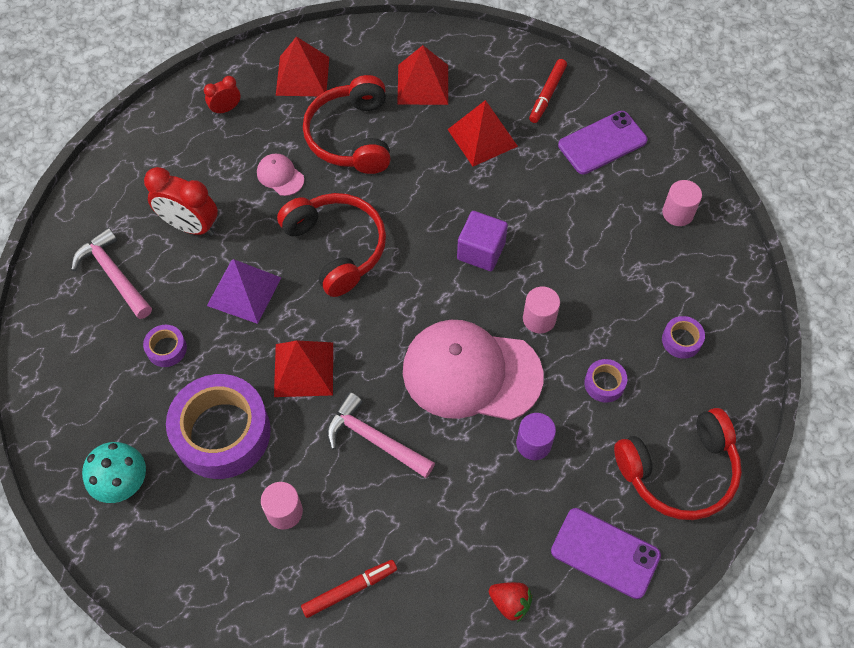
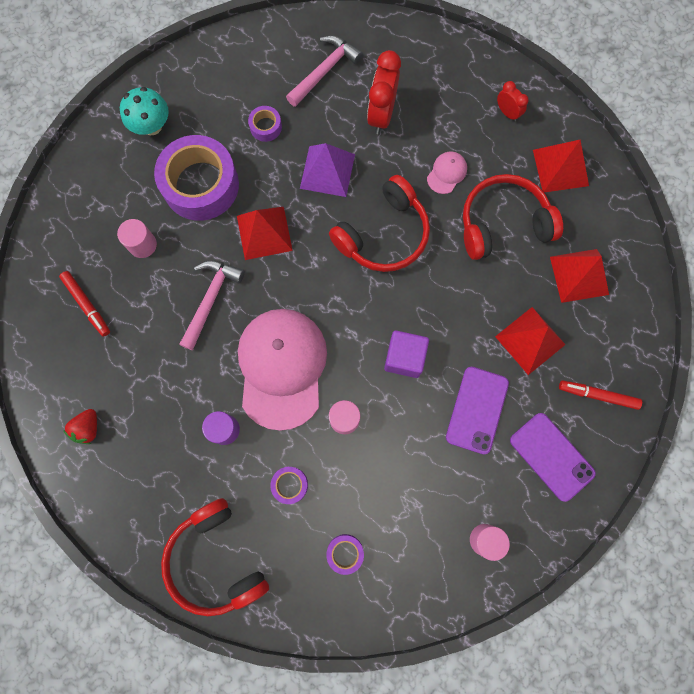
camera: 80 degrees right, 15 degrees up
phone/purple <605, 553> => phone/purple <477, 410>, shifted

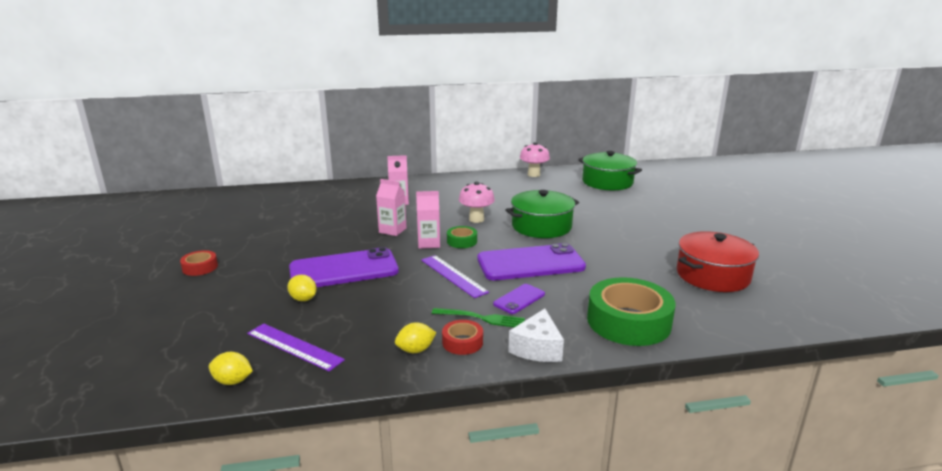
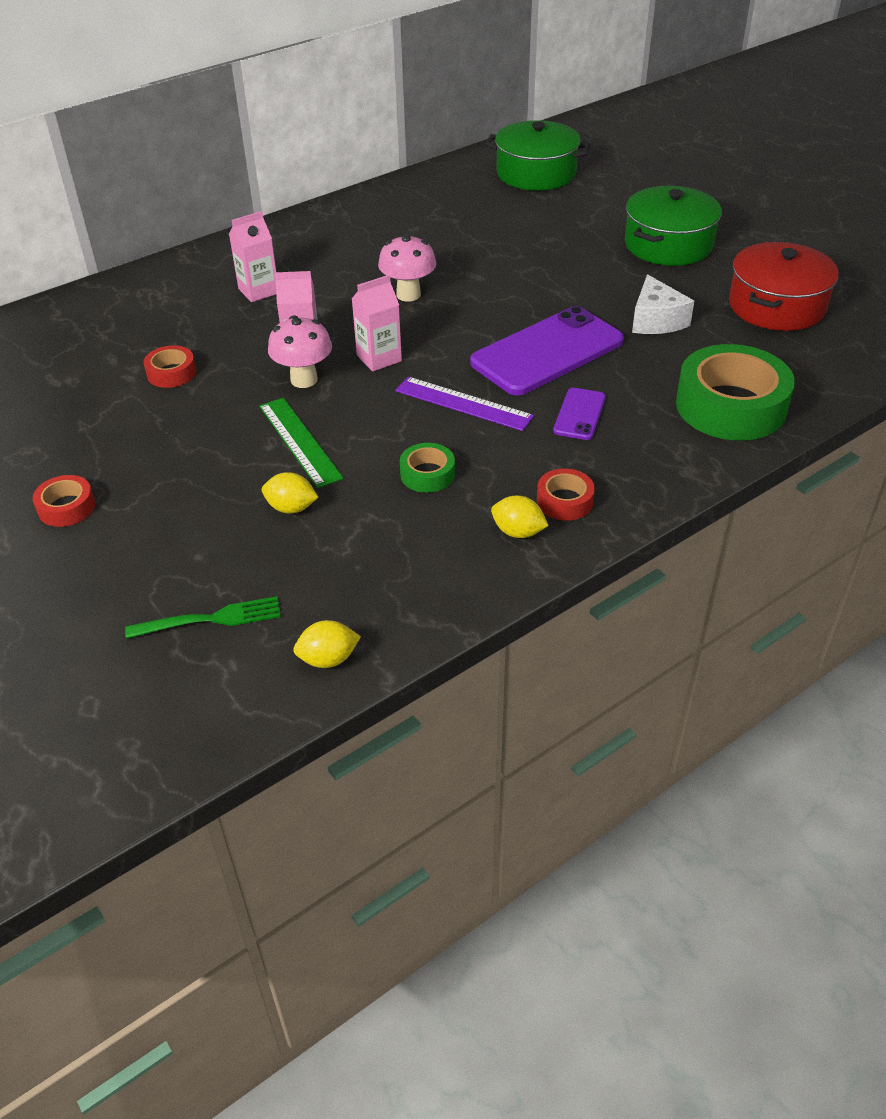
camera: 25 degrees left, 20 degrees up
ruler/purple <294, 346> => nothing
phone/purple <344, 270> => ruler/green <299, 441>
lemon/yellow <415, 350> => lemon/yellow <518, 532>, 75 degrees clockwise
fork/green <481, 318> => fork/green <210, 619>, shifted
tape/green <462, 241> => tape/green <427, 474>, shifted
pot/green <541, 226> => pot/green <668, 244>, shifted
cheese/white <537, 348> => cheese/white <656, 320>, shifted
mushroom/pink <533, 174> => mushroom/pink <304, 380>, shifted
nothing => tape/red <171, 373>

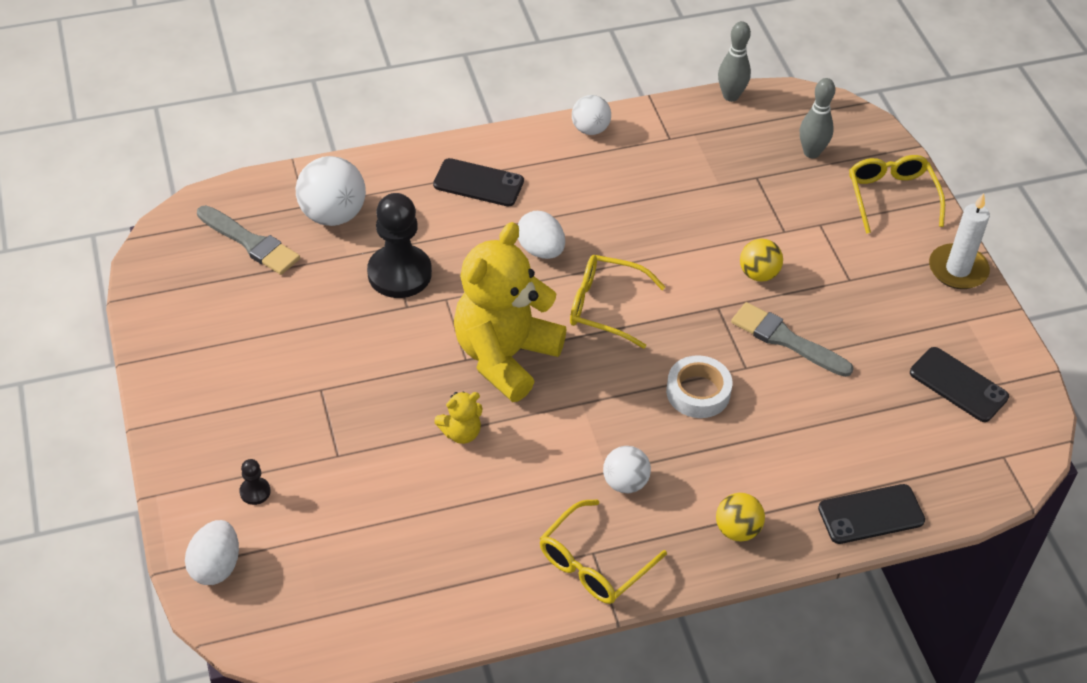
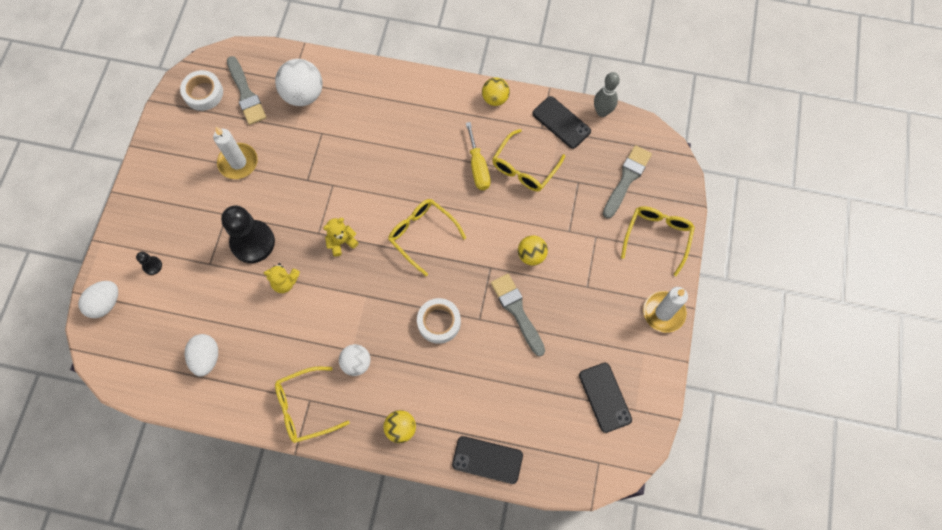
camera: 30 degrees right, 20 degrees up
pawn/black <399, 273> => pawn/black <252, 242>, shifted
phone/black <478, 183> => phone/black <561, 122>, shifted
teddy bear/yellow <505, 356> => teddy bear/yellow <341, 242>, x0.41
egg/white <540, 250> => egg/white <206, 358>, shifted
ball/white <590, 129> => ball/yellow <495, 99>
bowling pin/grey <811, 152> => brush/grey <627, 179>
nothing => tape/white <203, 93>
nothing => candle/white <238, 162>
nothing => screwdriver/yellow <478, 167>
nothing => glasses/yellow <524, 168>

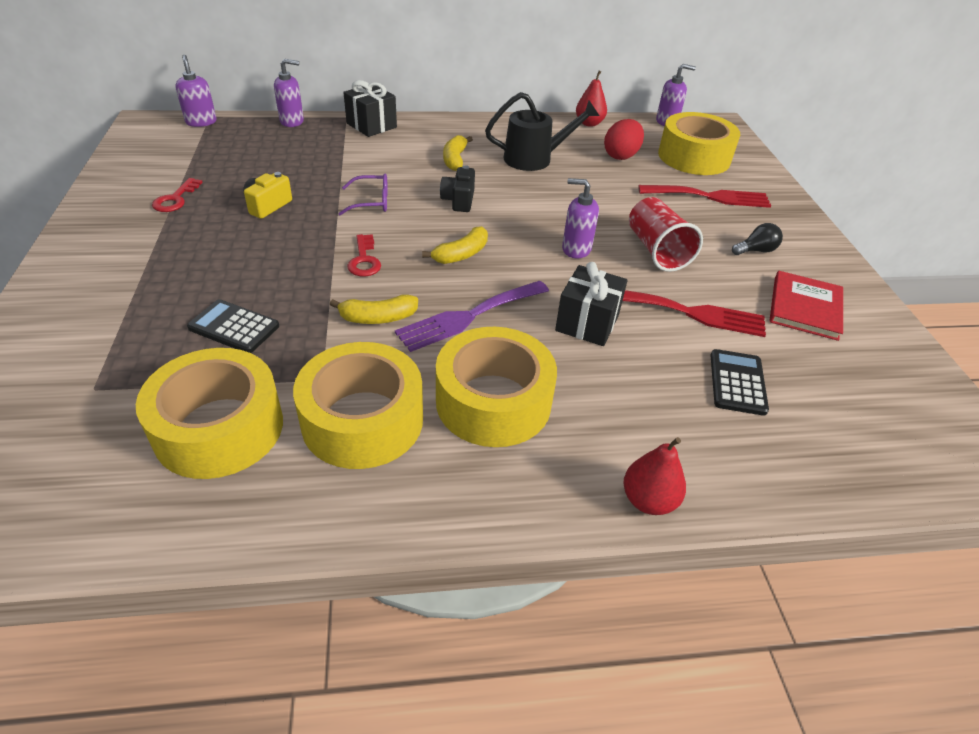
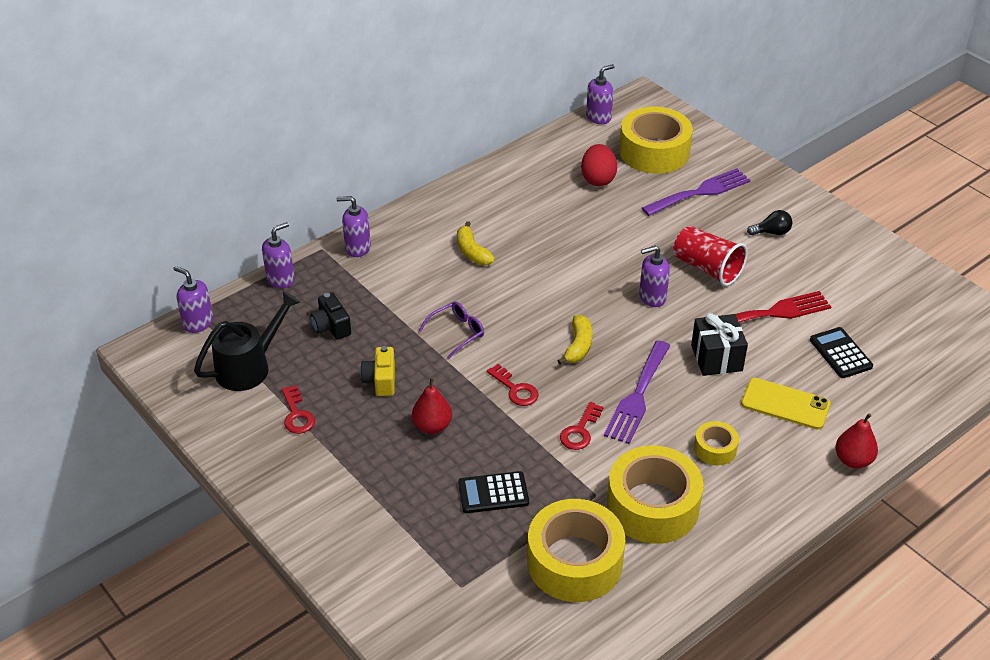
camera: 30 degrees left, 0 degrees up
banana/yellow <378, 318> => key/red <580, 431>
gift/black <371, 125> => soap dispenser/purple <357, 248>
tape/yellow <493, 401> => tape/yellow <715, 449>, x0.48
camera/black <459, 200> => camera/black <331, 326>, shifted
watering can/black <535, 159> => watering can/black <249, 366>, shifted
pear/red <589, 123> => pear/red <432, 426>, shifted
fork/red <710, 197> => fork/purple <700, 192>
light bulb/black <756, 250> => light bulb/black <771, 232>, 45 degrees clockwise
book/red <805, 308> => nothing
nothing => phone/yellow <785, 404>

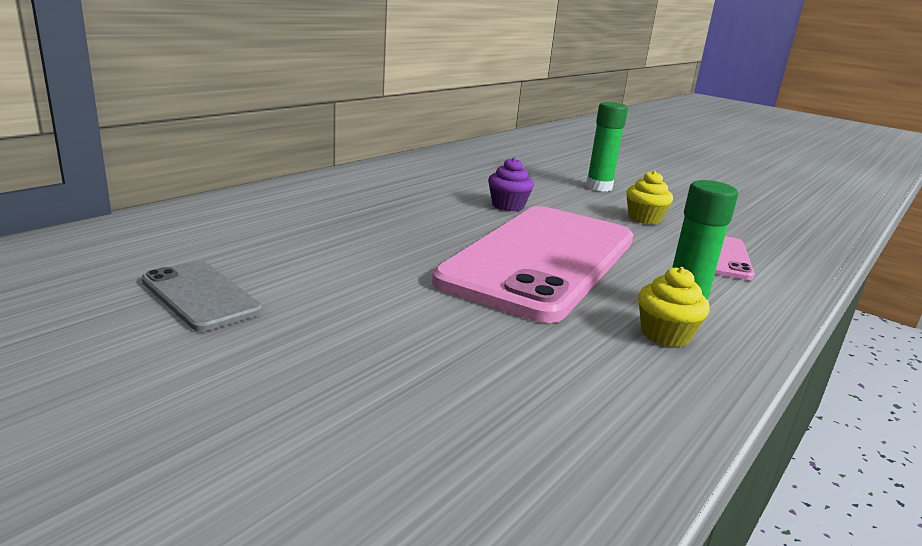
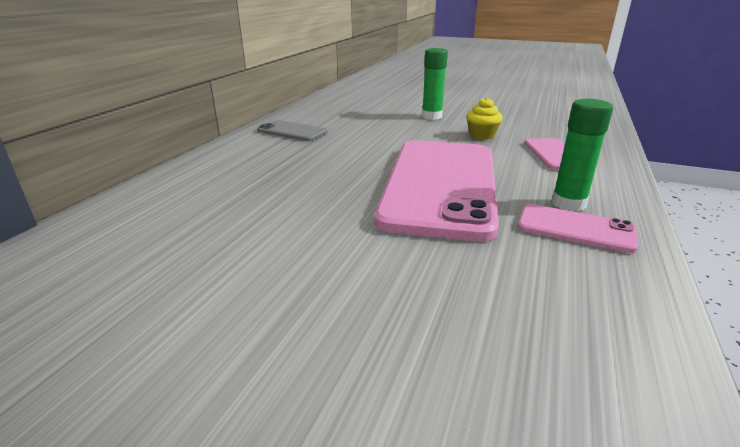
camera: 15 degrees left, 5 degrees up
phone/grey <200, 296> => phone/grey <292, 131>, shifted
cupcake/purple <508, 206> => nothing
cupcake/yellow <665, 334> => phone/pink <575, 228>

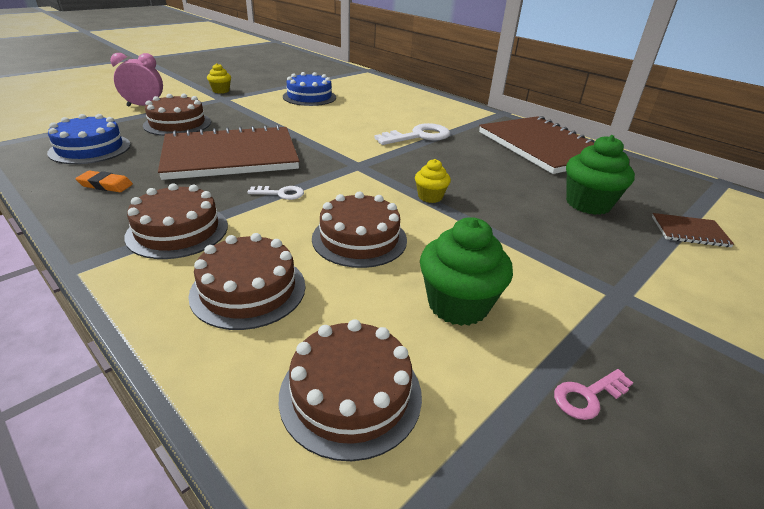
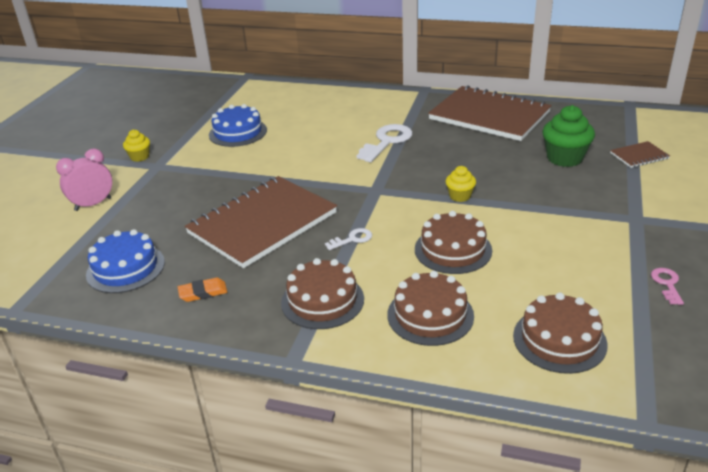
camera: 25 degrees left, 0 degrees up
cake/brown <177, 124> => nothing
cupcake/green <458, 304> => nothing
key/pink <588, 396> => key/pink <667, 284>, 150 degrees clockwise

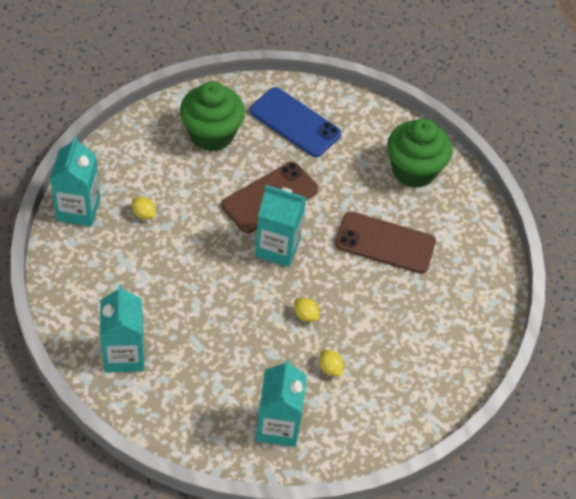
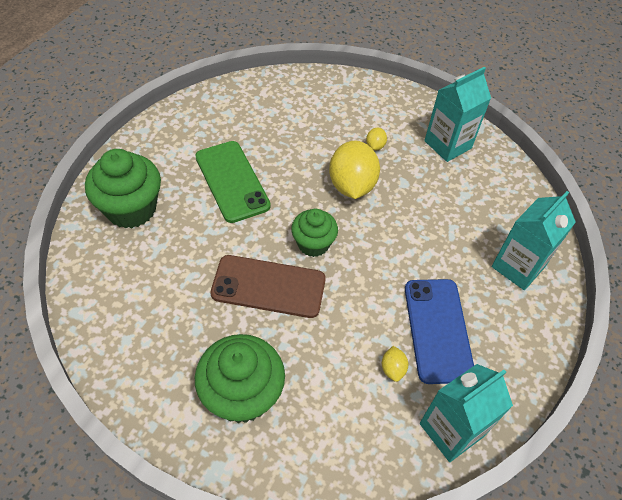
camera: 130 degrees left, 0 degrees up
phone/blue <295, 122> => phone/blue <437, 330>, shifted
carton/turquoise <277, 247> => cupcake/green <313, 244>
lemon/yellow <305, 315> => lemon/yellow <351, 185>, x2.29
phone/brown <385, 243> => phone/green <232, 181>

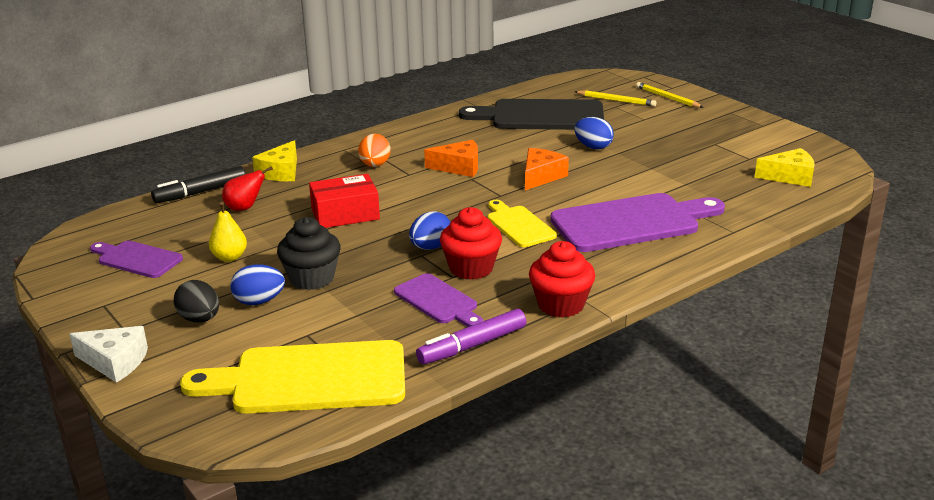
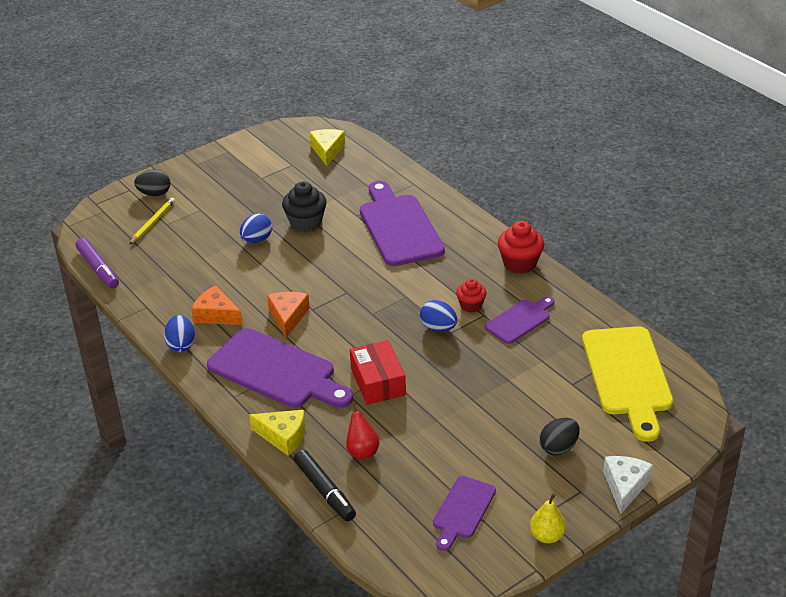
camera: 90 degrees left, 10 degrees up
pear/yellow <229, 257> => pear/yellow <547, 536>, shifted
egg/blue <259, 301> => egg/blue <181, 344>, shifted
cupcake/black <311, 278> => cupcake/black <306, 223>, shifted
egg/orange <375, 165> => cutting board/purple <276, 371>
marker/purple <472, 345> => marker/purple <98, 268>, shifted
cupcake/red <471, 268> => cupcake/red <471, 305>, x0.63
cutting board/black <541, 116> => nothing
cutting board/yellow <519, 225> => nothing
cheese/orange <541, 176> => cheese/orange <216, 315>, shifted
pencil/yellow <667, 98> => egg/black <154, 194>

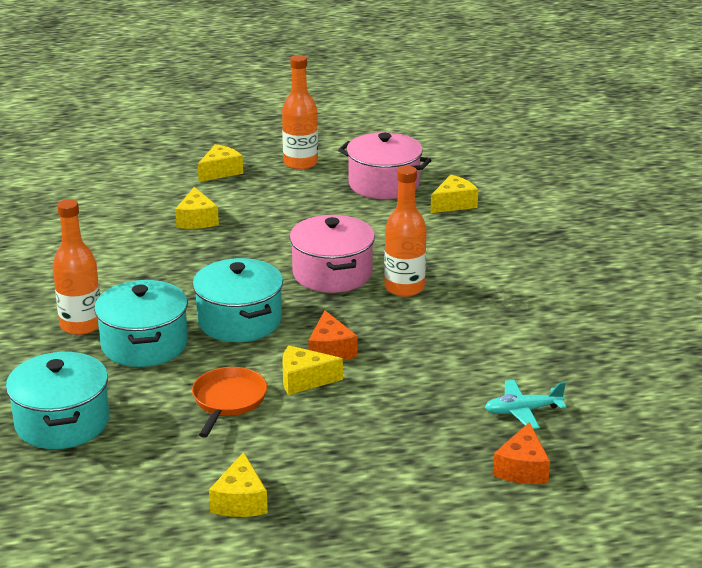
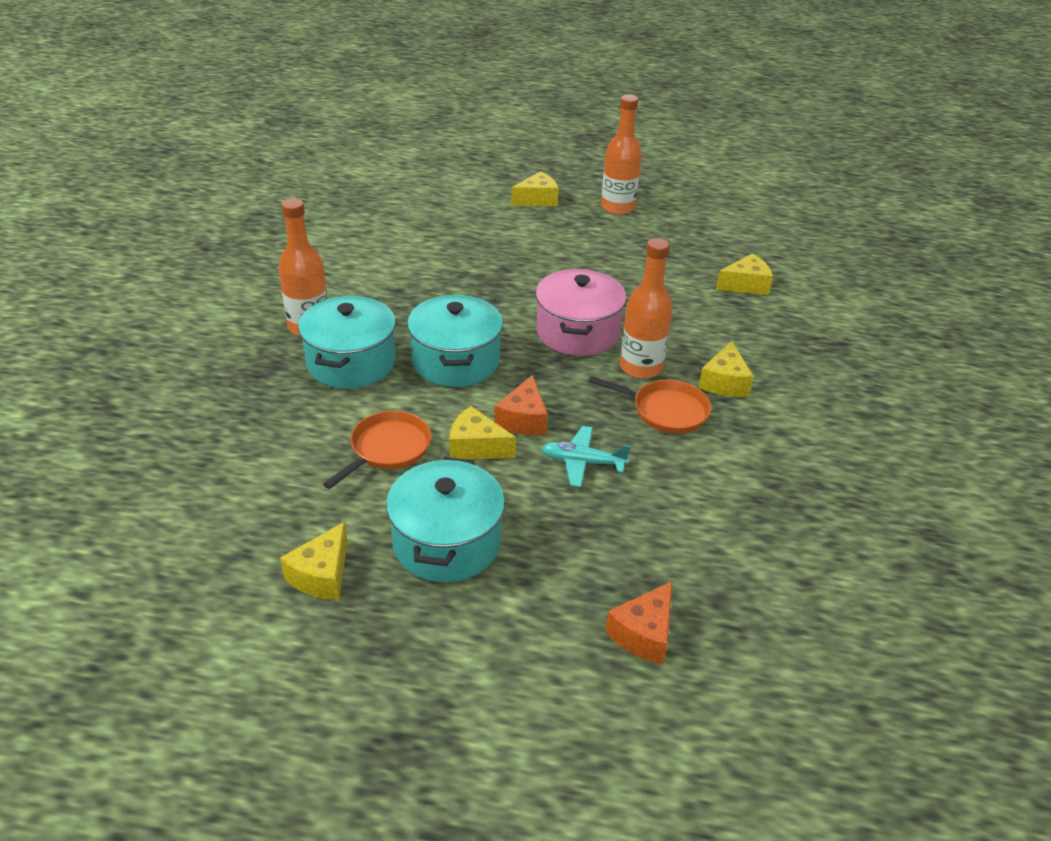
camera: 20 degrees right, 10 degrees up
pot/turquoise <62, 422> => pot/turquoise <446, 542>, shifted
cheese/yellow <196, 220> => cheese/yellow <724, 382>, shifted
pot/pink <384, 184> => nothing
plane/turquoise <523, 411> => plane/turquoise <583, 462>, shifted
nothing => pan/orange <665, 411>

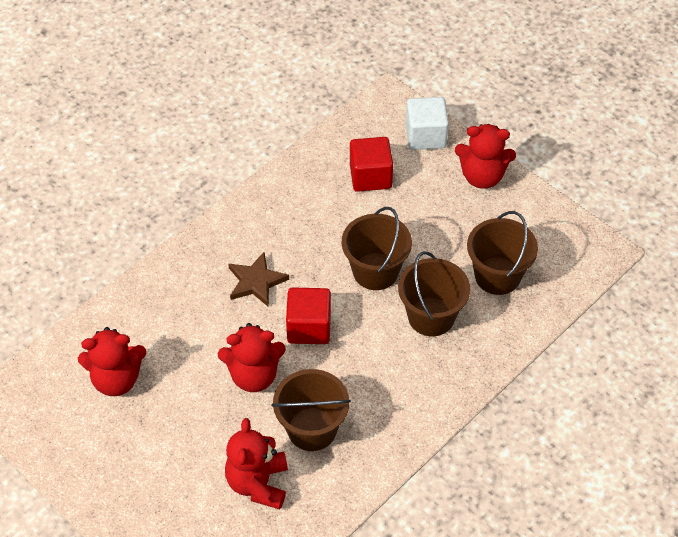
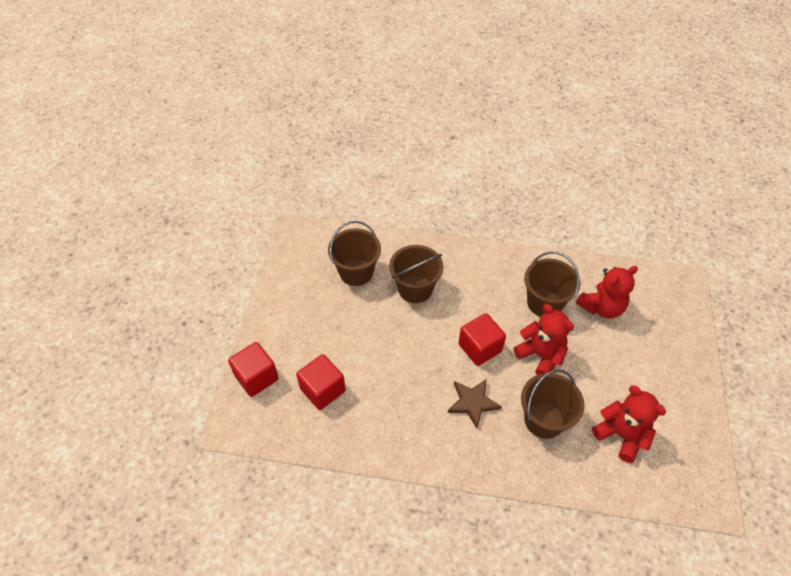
camera: 125 degrees left, 0 degrees up
bucket/brown <375, 271> => bucket/brown <544, 420>, shifted
cube/white <425, 136> => cube/red <256, 377>
teddy bear/red <482, 176> => nothing

